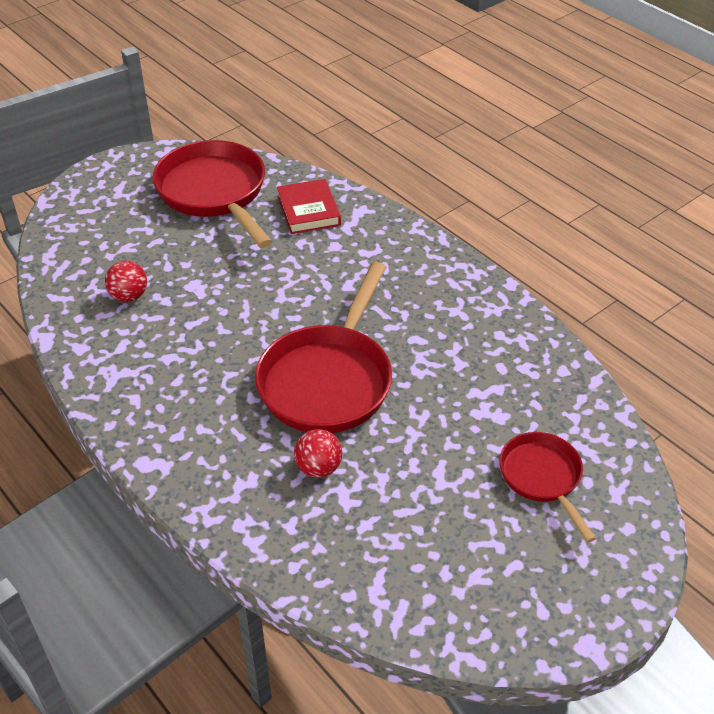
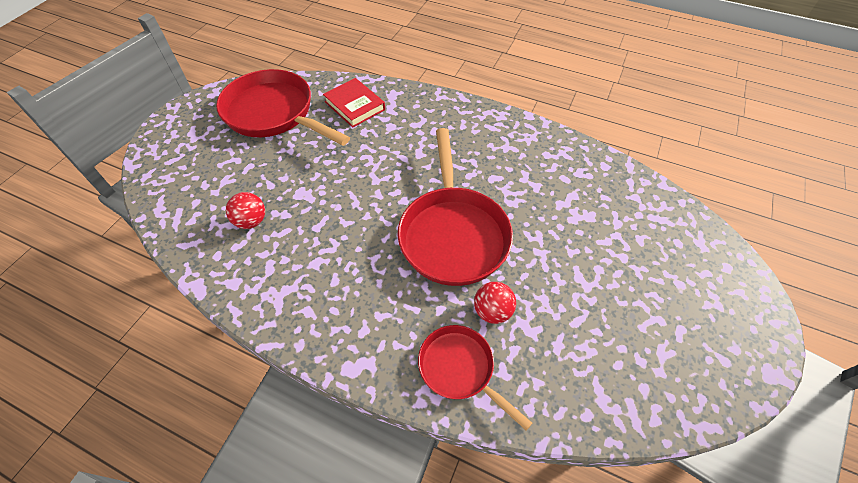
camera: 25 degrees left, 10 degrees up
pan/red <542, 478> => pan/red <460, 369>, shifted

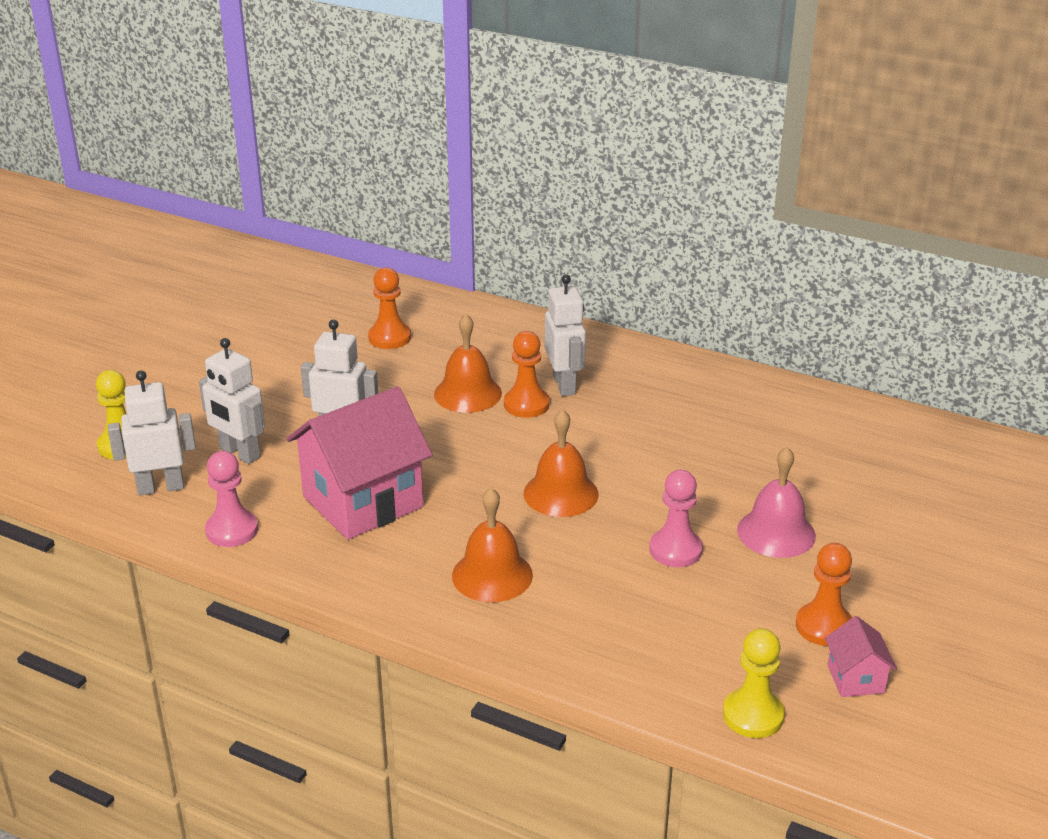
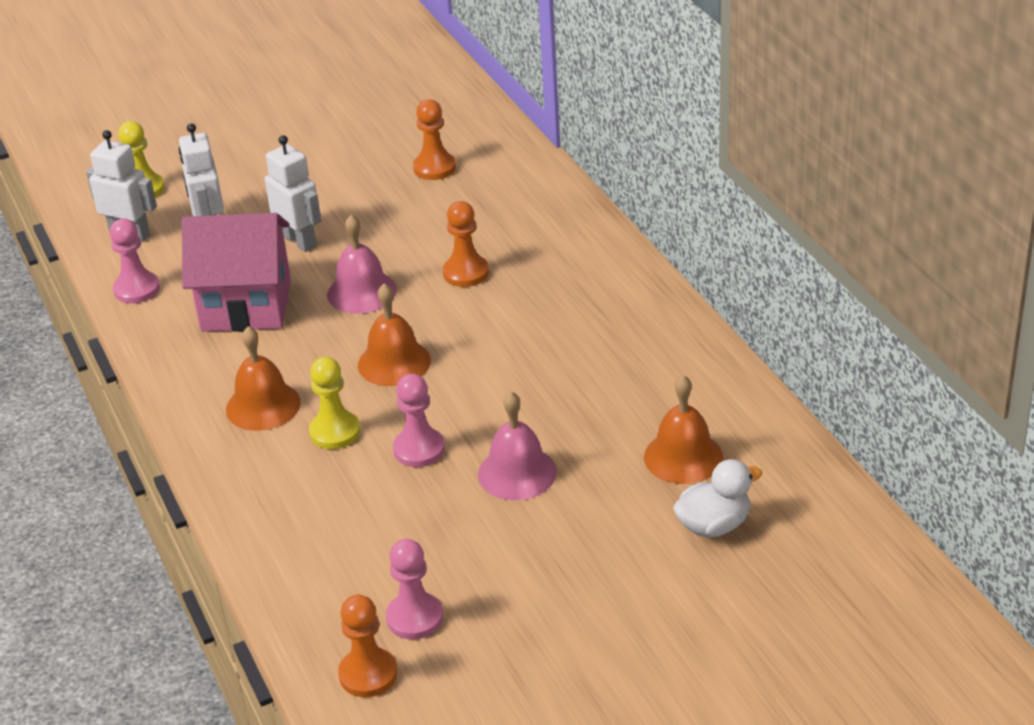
camera: 40 degrees right, 5 degrees up
bell/orange <467, 393> => bell/orange <683, 457>, shifted
robot/white <564, 385> => nothing
pawn/yellow <753, 715> => pawn/yellow <335, 432>, shifted
pawn/orange <824, 626> => pawn/orange <368, 674>, shifted
house/pink <855, 679> => pawn/pink <415, 618>
nothing => bell/pink <361, 292>
nothing => duck/white <714, 525>

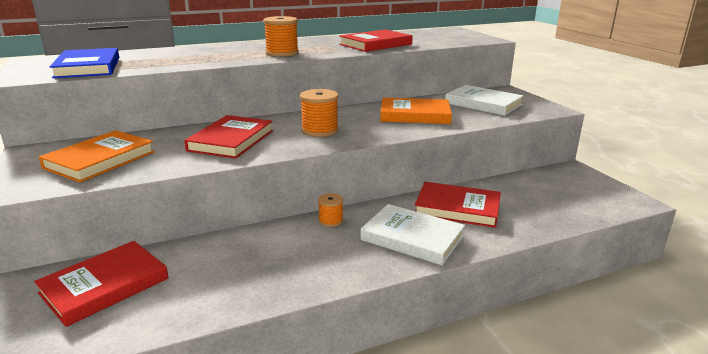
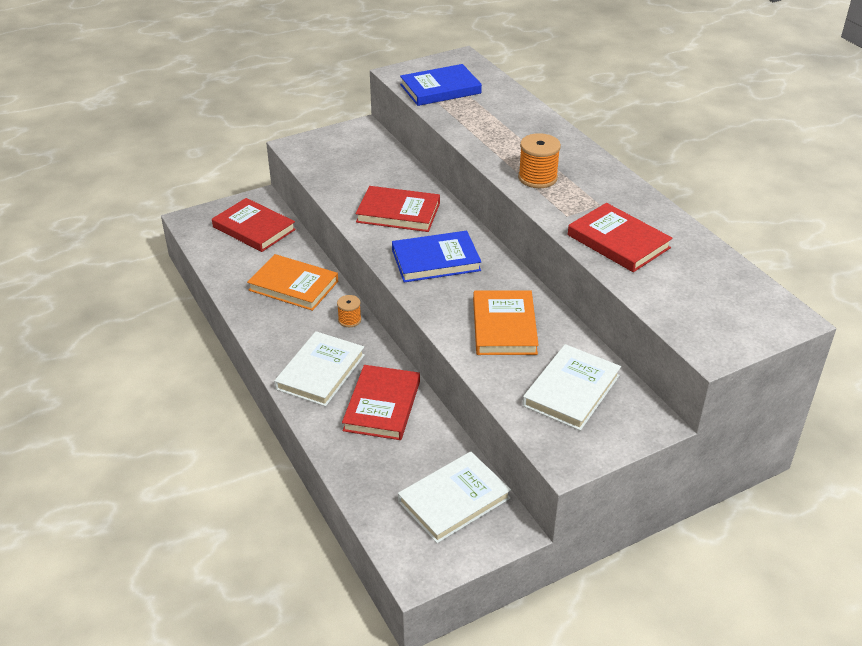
camera: 85 degrees right, 15 degrees up
book/orange <100, 160> => book/orange <293, 286>, shifted
spool/orange <320, 130> => book/blue <436, 260>
nothing => book/white <454, 500>

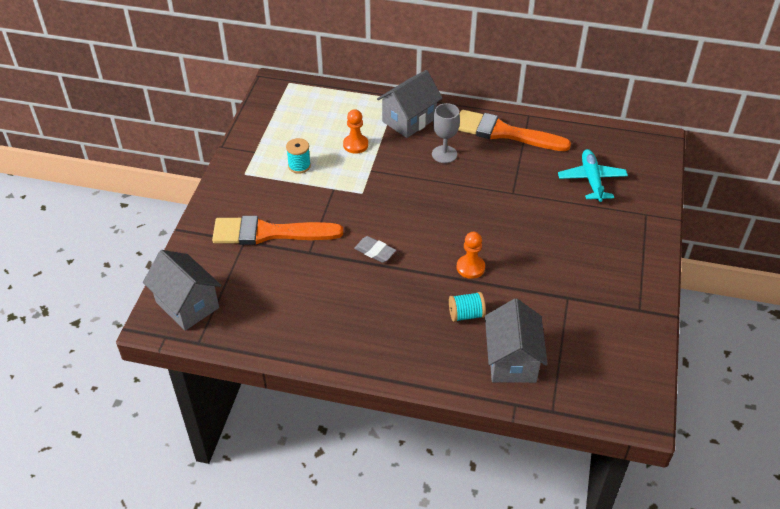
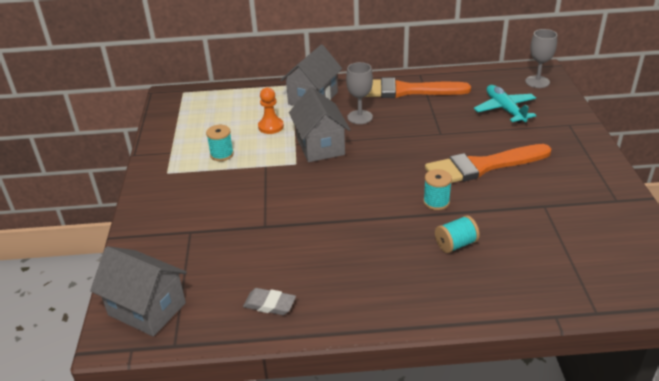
camera: 15 degrees left, 10 degrees down
brush/orange <269, 233> => brush/orange <482, 166>, shifted
eraser/grey <375, 251> => eraser/grey <269, 304>, shifted
pawn/orange <470, 267> => spool/turquoise <436, 202>
house/grey <511, 360> => house/grey <320, 146>, shifted
nothing => goblet/grey <537, 82>

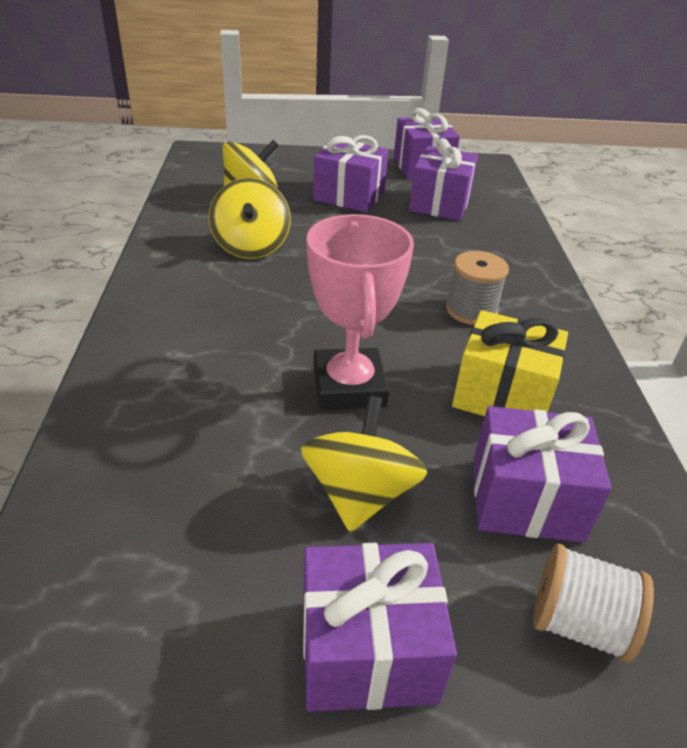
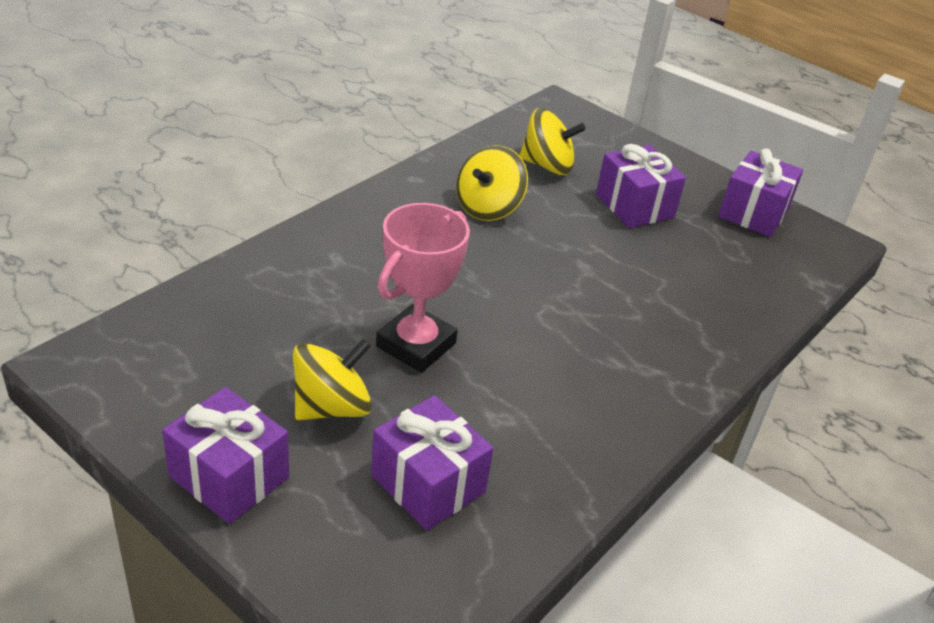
camera: 40 degrees right, 0 degrees up
gift/purple <440, 203> => nothing
spool/grey <471, 310> => nothing
gift/yellow <502, 395> => nothing
spool/white <578, 623> => nothing

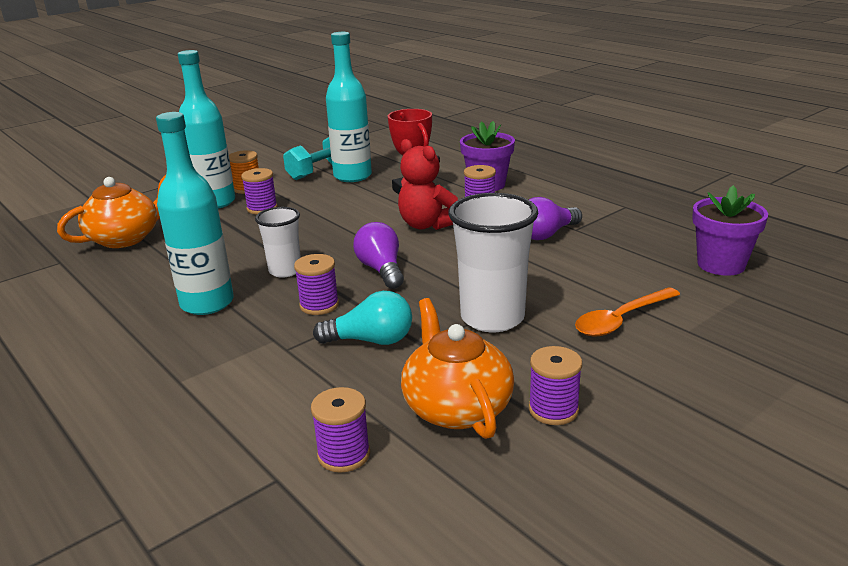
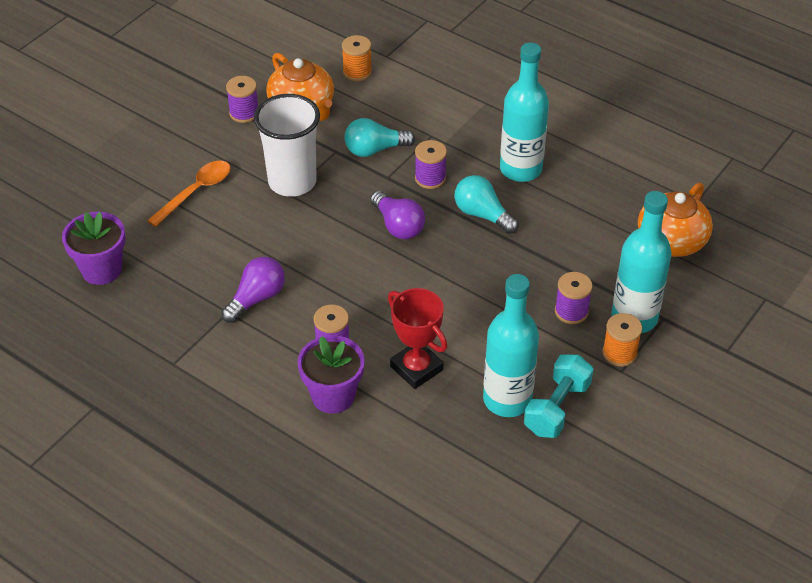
camera: 165 degrees right, 20 degrees up
cup/white <285, 271> => light bulb/turquoise <482, 214>
spool/purple <344, 455> => spool/orange <357, 72>
teddy bear/red <427, 225> => nothing

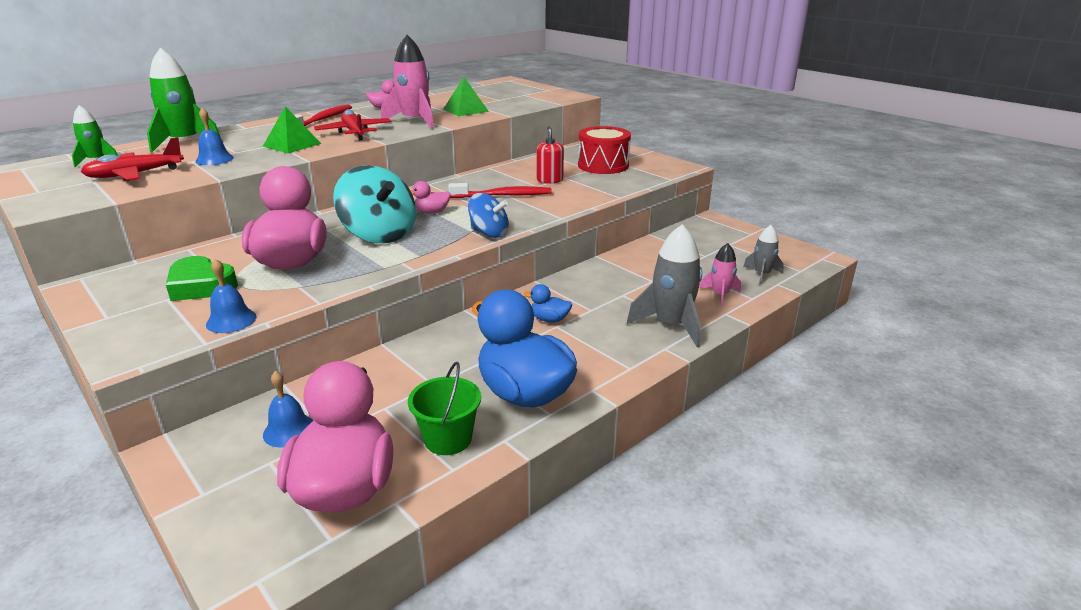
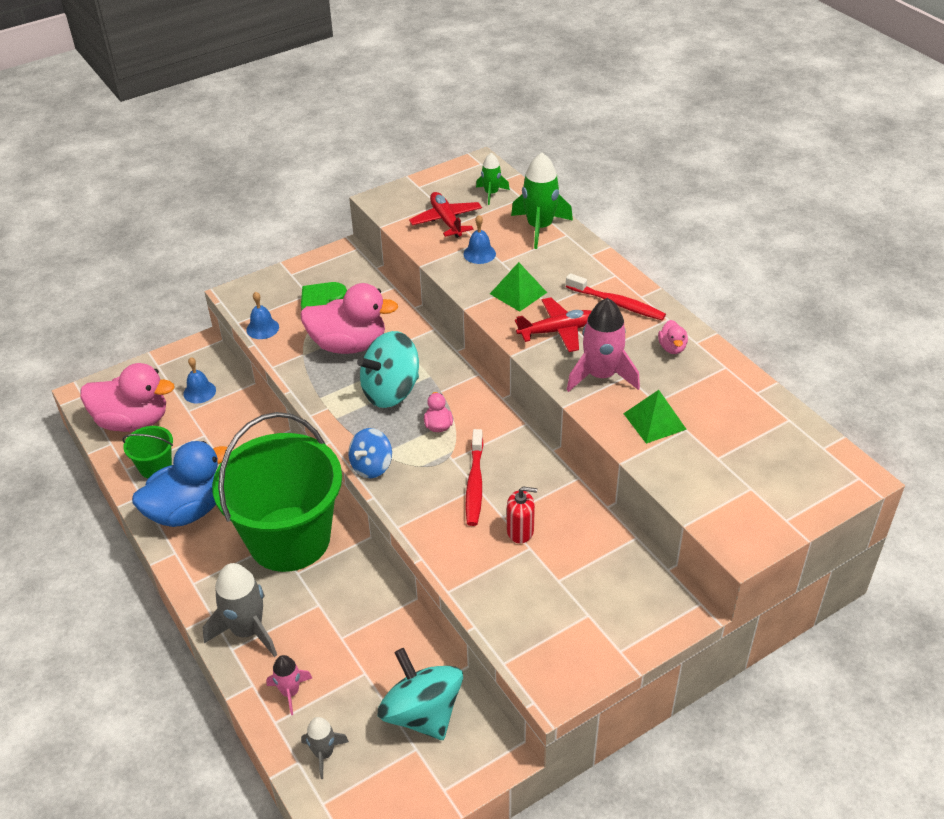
camera: 100 degrees right, 15 degrees up
duck/blue <549, 319> => bucket/green <289, 539>
drum/red <603, 165> => nothing
nothing => spinning top/turquoise <422, 713>

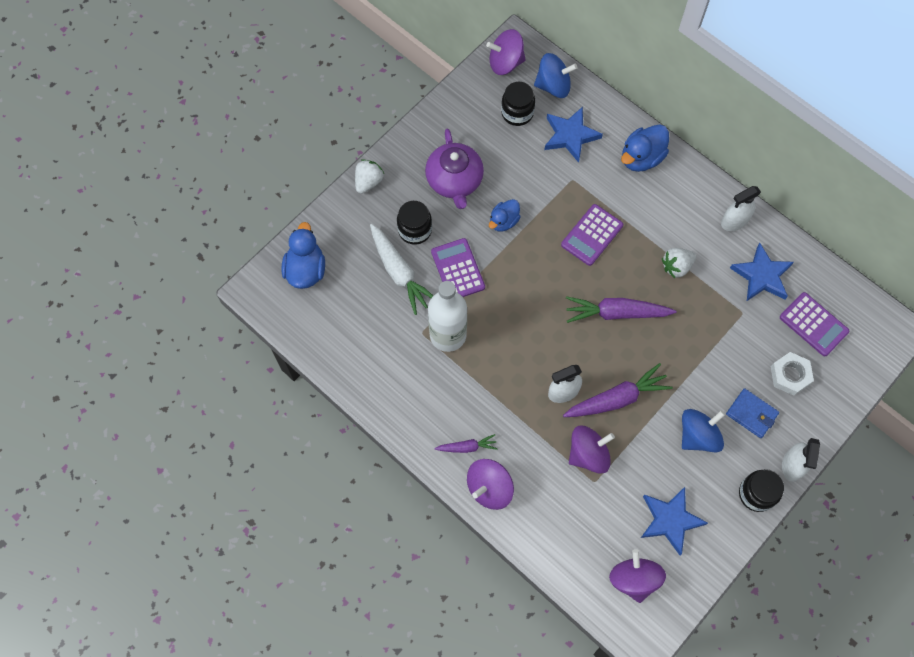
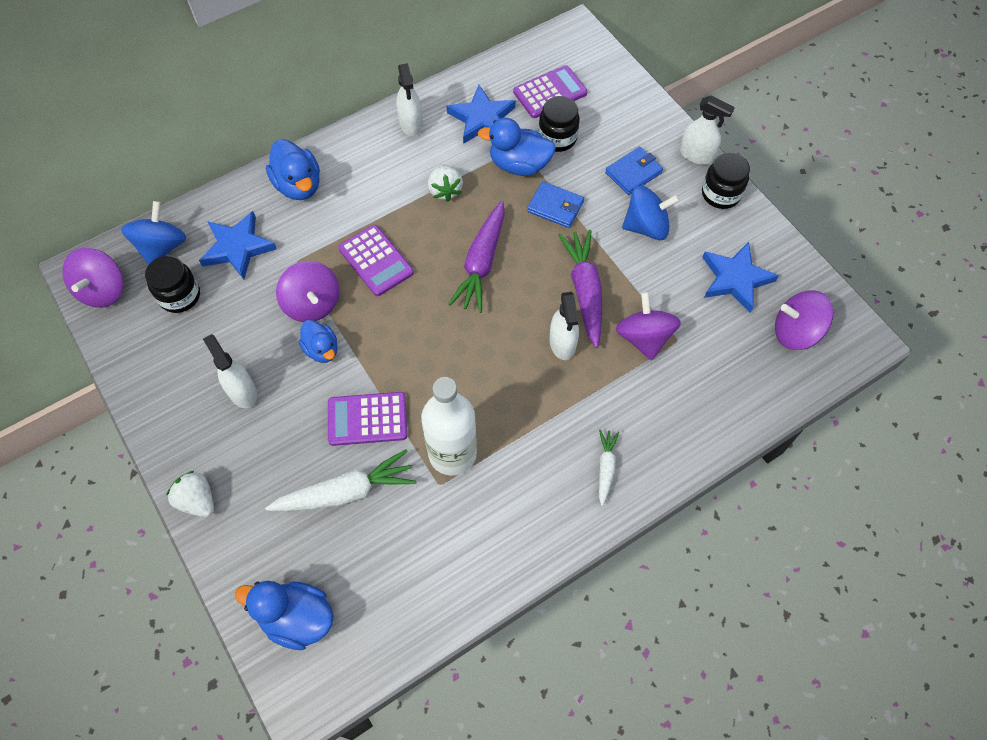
camera: 75 degrees left, 5 degrees down
jar/black <415, 230> => jar/black <557, 138>, shifted
teapot/purple <454, 181> => spray bottle/white <242, 391>
carrot/purple <467, 447> => carrot/white <605, 468>
spinning top/purple <489, 488> => spinning top/purple <312, 304>, shifted
spinning top/blue <698, 436> => spinning top/blue <646, 226>, 105 degrees clockwise
nut/white <790, 375> => nothing
nothing => duck/blue <519, 165>
nothing => wallet/blue <555, 206>

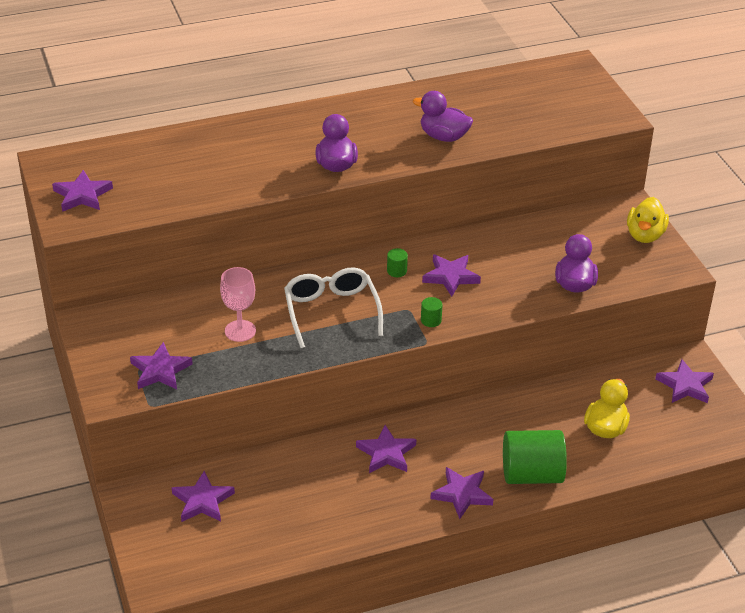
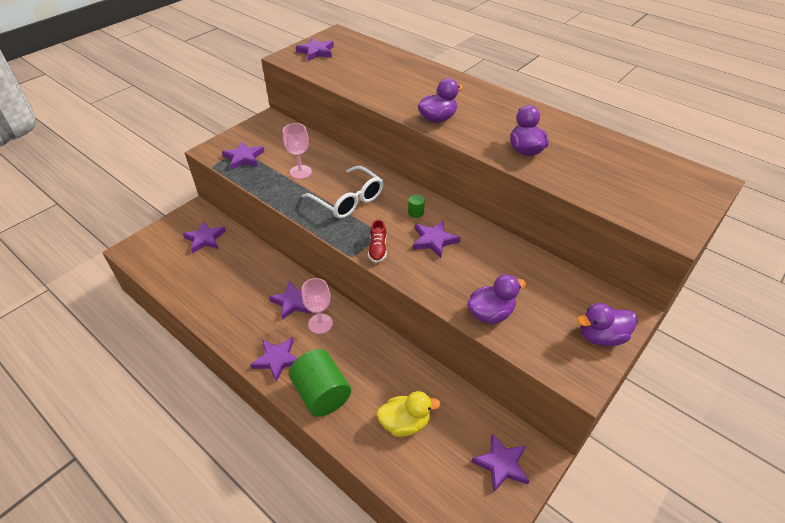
camera: 60 degrees right, 5 degrees up
glasses/white <331, 311> => glasses/white <348, 200>, 90 degrees clockwise
cylinder/green <431, 320> => shoe/red <377, 249>
duck/yellow <645, 235> => duck/purple <601, 336>
nothing => goblet/pink <320, 323>

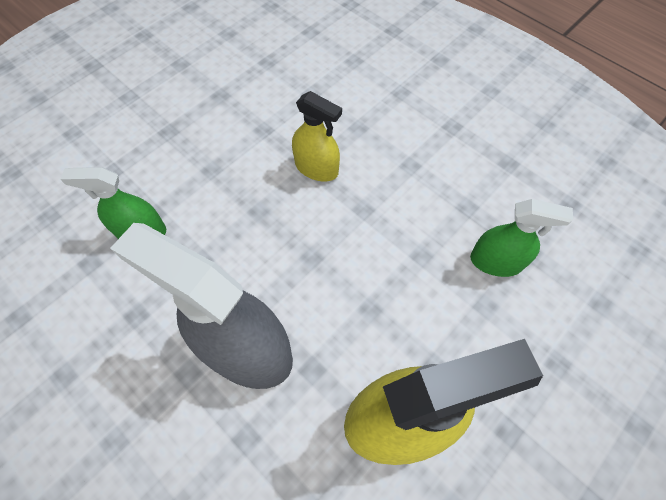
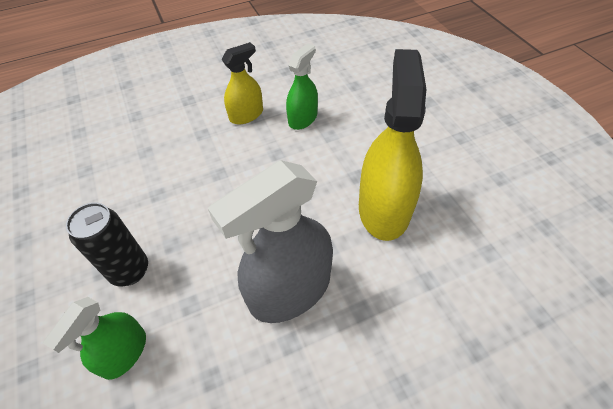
camera: 65 degrees left, 10 degrees down
spray bottle/yellow <316, 168> => spray bottle/yellow <246, 115>, shifted
nothing => can/black <129, 270>

